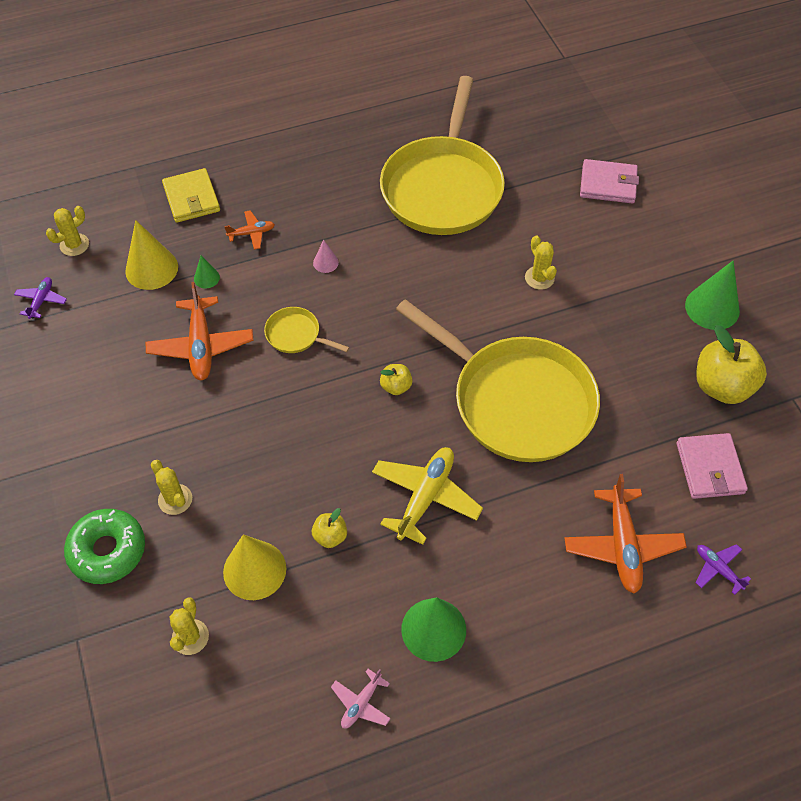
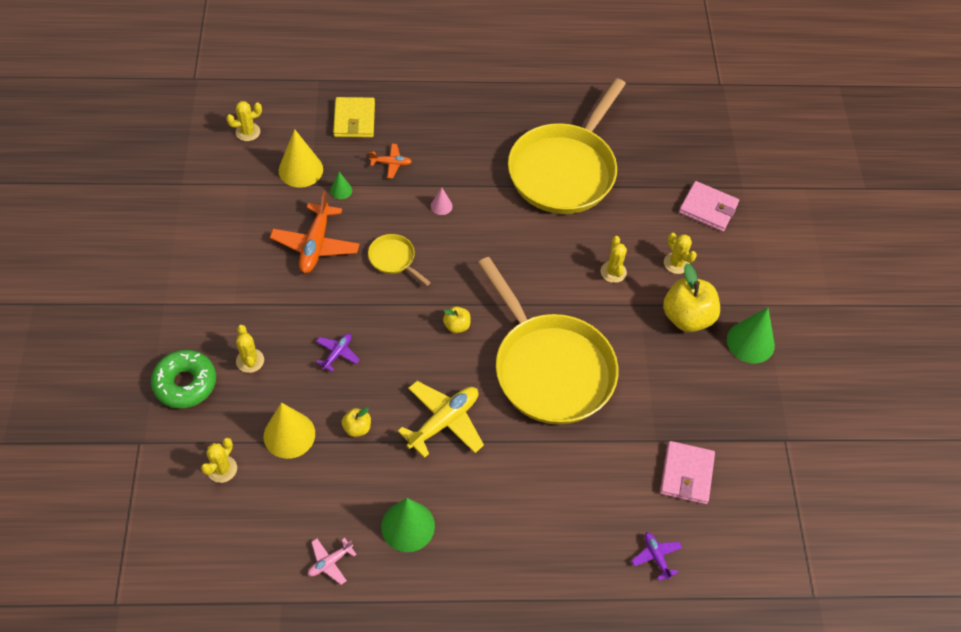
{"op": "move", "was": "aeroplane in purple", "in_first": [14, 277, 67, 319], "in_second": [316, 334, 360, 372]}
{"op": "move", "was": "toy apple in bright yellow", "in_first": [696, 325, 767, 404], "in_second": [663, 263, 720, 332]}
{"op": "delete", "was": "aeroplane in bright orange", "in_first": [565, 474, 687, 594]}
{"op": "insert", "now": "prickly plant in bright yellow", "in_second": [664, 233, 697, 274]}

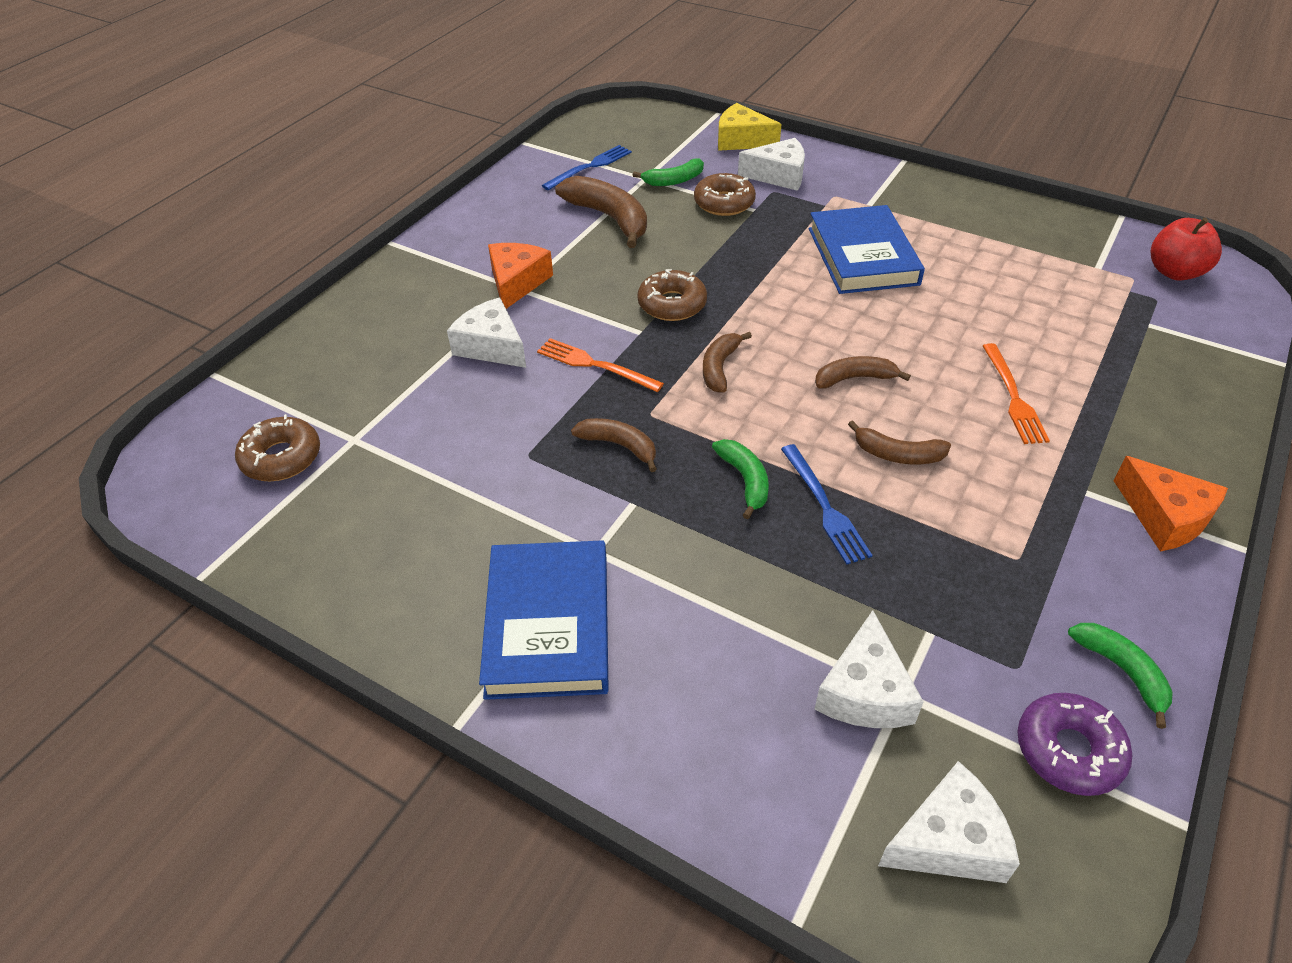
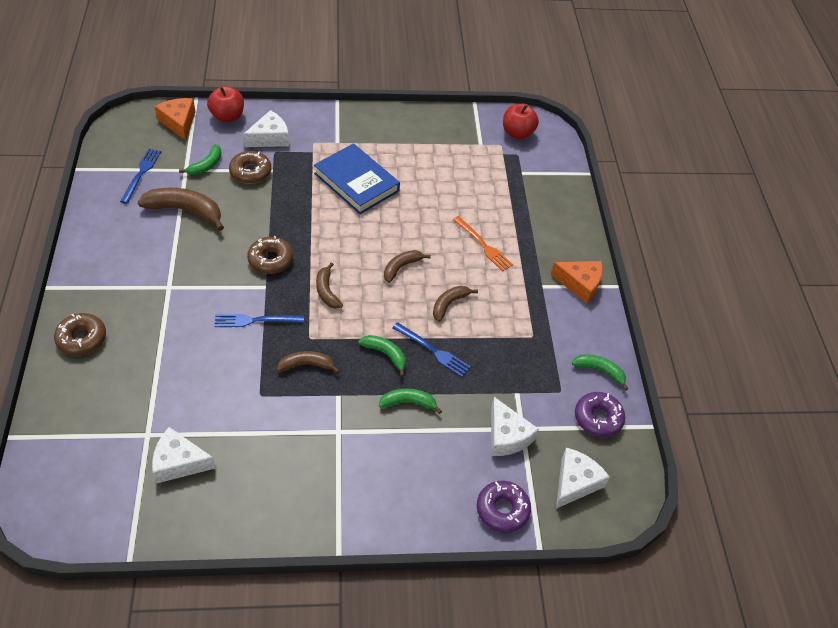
{"op": "replace", "was": "cheese in bright yellow", "now": "toy apple in scarlet", "in_first": [718, 103, 782, 151], "in_second": [207, 86, 244, 122]}
{"op": "move", "was": "cheese in bright orange", "in_first": [488, 243, 553, 309], "in_second": [155, 98, 195, 140]}
{"op": "move", "was": "cheese in pure white", "in_first": [447, 298, 526, 368], "in_second": [152, 427, 216, 483]}
{"op": "recolor", "was": "dinner fork in bright orange", "now": "dinner fork in cobalt", "in_first": [537, 338, 664, 392], "in_second": [214, 314, 304, 327]}
{"op": "move", "was": "doughnut in dark brown", "in_first": [235, 414, 320, 481], "in_second": [54, 313, 106, 356]}
{"op": "rotate", "was": "toy banana in dark brown", "in_first": [848, 420, 951, 464], "in_second": [433, 286, 478, 322], "clockwise": 150}
{"op": "delete", "was": "hardback in cobalt", "in_first": [479, 540, 609, 700]}
{"op": "insert", "now": "toy banana in emerald", "in_second": [379, 388, 442, 414]}
{"op": "insert", "now": "doughnut in purple", "in_second": [477, 481, 531, 533]}

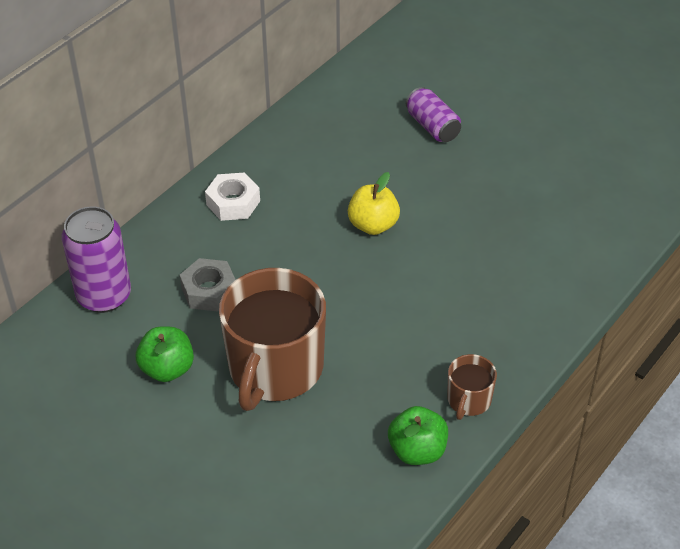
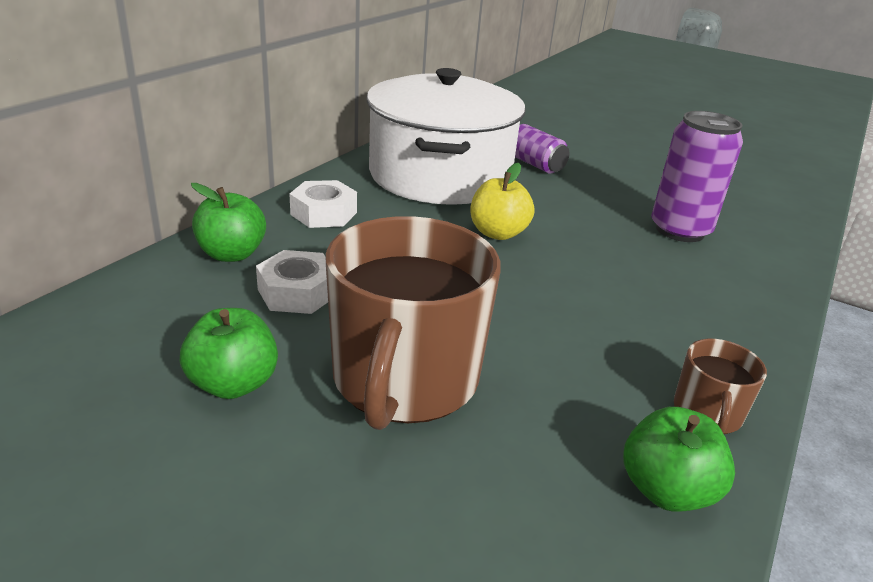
{"op": "move", "was": "can in purple", "in_first": [62, 206, 131, 313], "in_second": [651, 111, 743, 242]}
{"op": "recolor", "was": "hexagon nut in ash-grey", "now": "hexagon nut in pure white", "in_first": [180, 258, 236, 311], "in_second": [256, 250, 328, 314]}
{"op": "insert", "now": "stockpot in pure white", "in_second": [366, 68, 526, 205]}
{"op": "insert", "now": "toy apple in emerald", "in_second": [191, 183, 266, 262]}

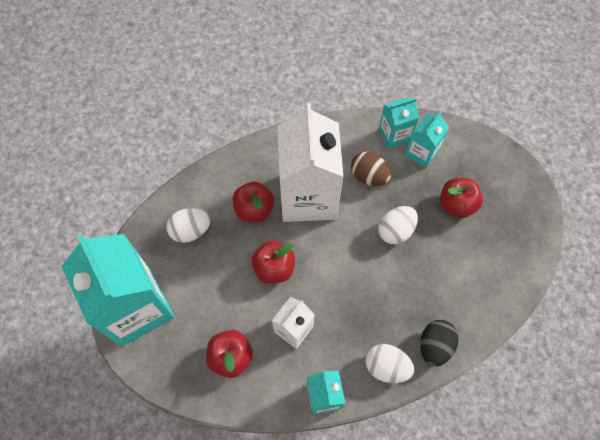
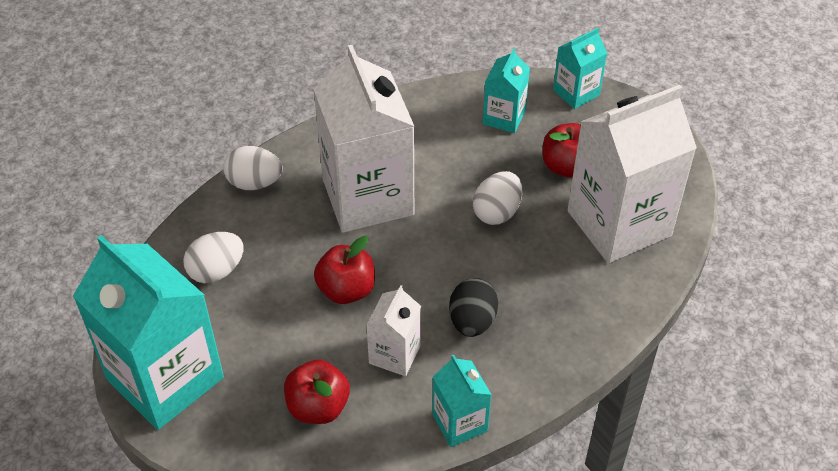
{"op": "move", "was": "juice carton in turquoise", "in_first": [379, 97, 419, 149], "in_second": [553, 28, 607, 109]}
{"op": "delete", "was": "toy egg in dark brown", "in_first": [351, 151, 391, 186]}
{"op": "delete", "was": "toy apple in scarlet", "in_first": [233, 181, 274, 222]}
{"op": "move", "was": "toy egg in ebony", "in_first": [420, 320, 458, 367], "in_second": [449, 278, 498, 337]}
{"op": "move", "was": "toy egg in pure white", "in_first": [365, 344, 414, 383], "in_second": [223, 146, 283, 190]}
{"op": "insert", "now": "juice carton in pure white", "in_second": [568, 85, 697, 263]}

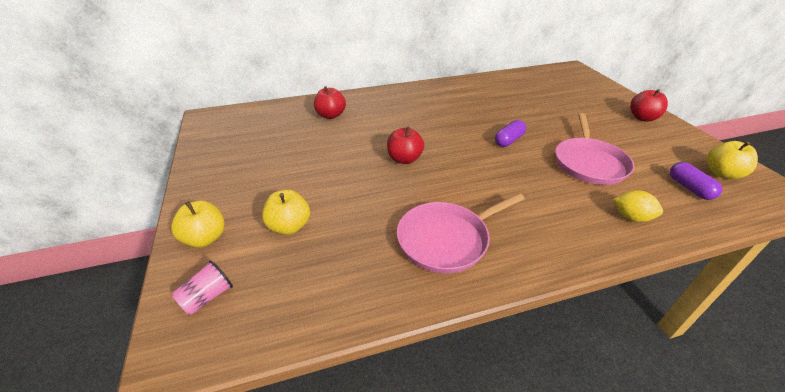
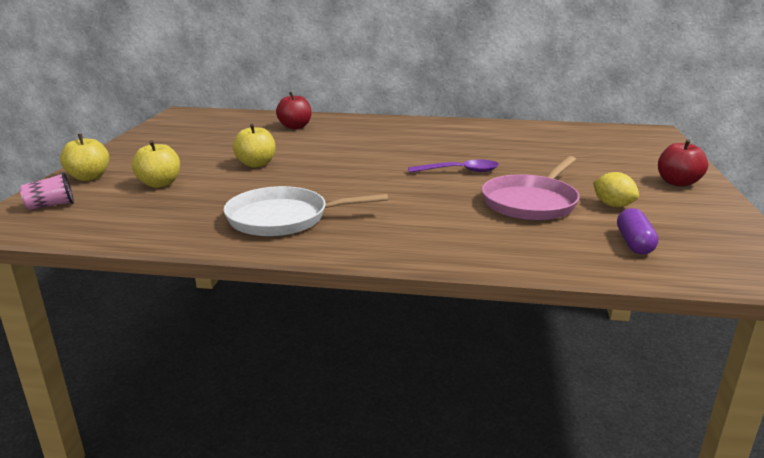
{"op": "replace", "was": "capsule in purple", "now": "spoon in purple", "in_first": [495, 120, 526, 147], "in_second": [408, 159, 499, 173]}
{"op": "delete", "was": "toy apple in scarlet", "in_first": [387, 127, 424, 164]}
{"op": "move", "was": "toy apple in bright yellow", "in_first": [707, 141, 758, 179], "in_second": [233, 124, 275, 168]}
{"op": "move", "was": "toy lemon in bright yellow", "in_first": [612, 190, 663, 222], "in_second": [593, 172, 639, 207]}
{"op": "recolor", "was": "frying pan in pink", "now": "frying pan in pure white", "in_first": [397, 193, 525, 273], "in_second": [223, 186, 388, 236]}

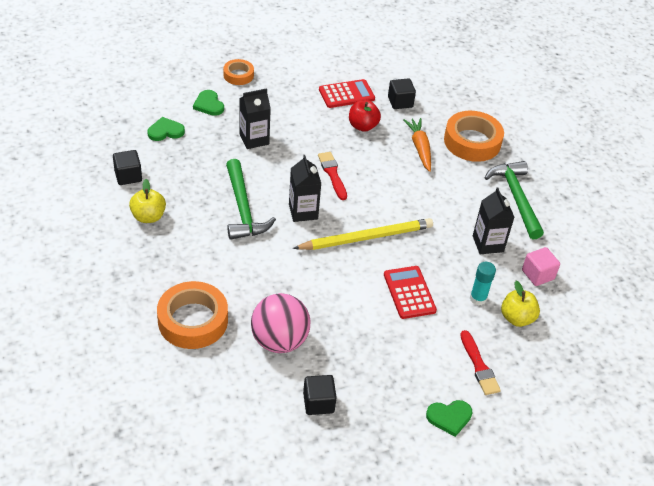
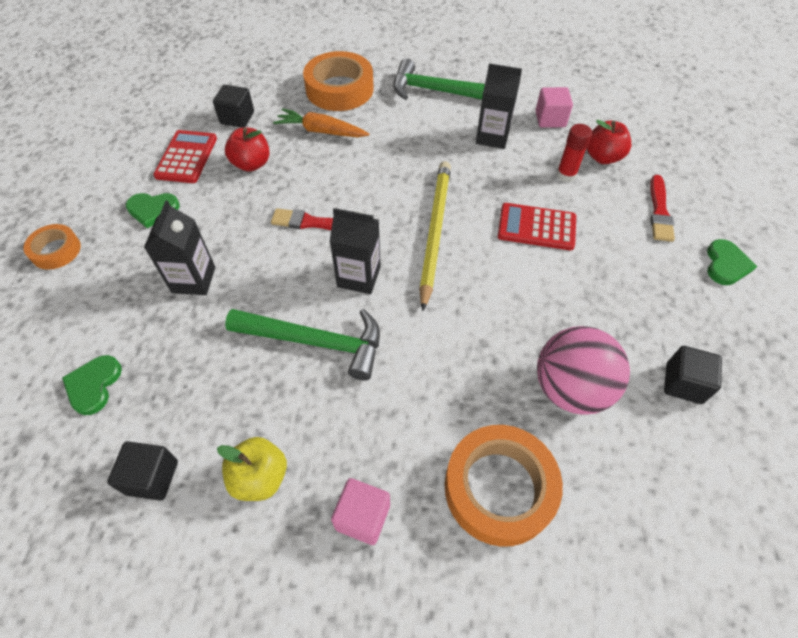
{"op": "move", "was": "heart in emerald", "in_first": [193, 90, 224, 116], "in_second": [126, 193, 179, 228]}
{"op": "recolor", "was": "glue stick in turquoise", "now": "glue stick in scarlet", "in_first": [470, 262, 496, 306], "in_second": [556, 124, 592, 182]}
{"op": "recolor", "was": "toy apple in bright yellow", "now": "toy apple in scarlet", "in_first": [501, 281, 540, 327], "in_second": [587, 120, 631, 164]}
{"op": "rotate", "was": "paintbrush in scarlet", "in_first": [460, 330, 501, 395], "in_second": [650, 175, 675, 242], "clockwise": 90}
{"op": "insert", "now": "block in pink", "in_second": [331, 478, 390, 545]}

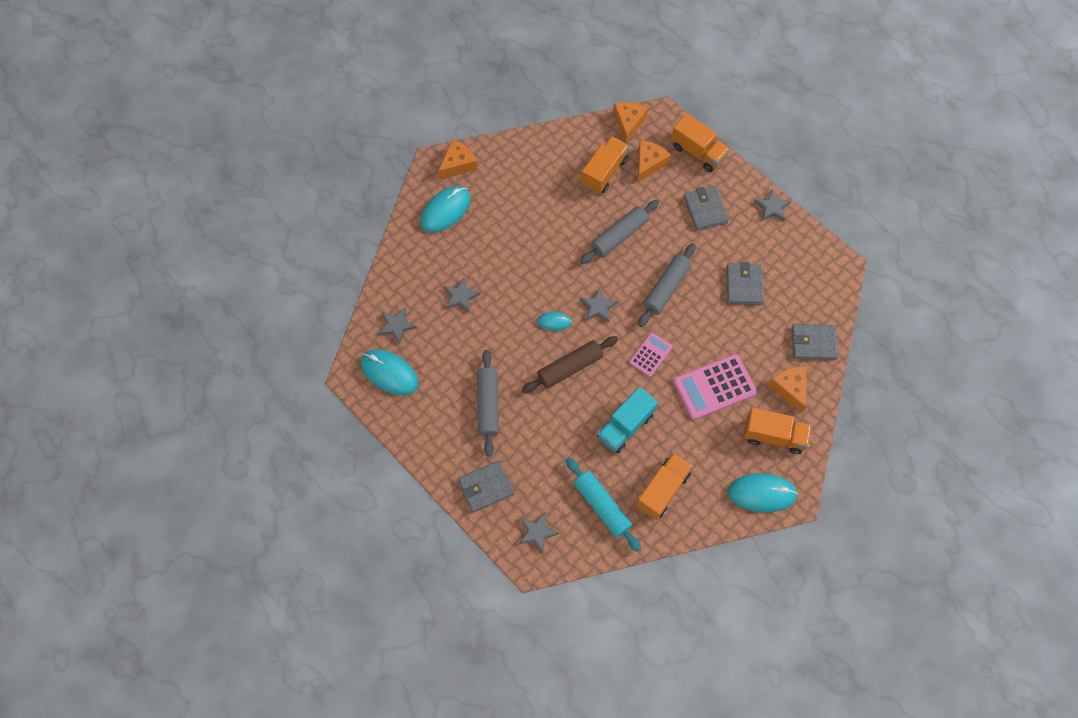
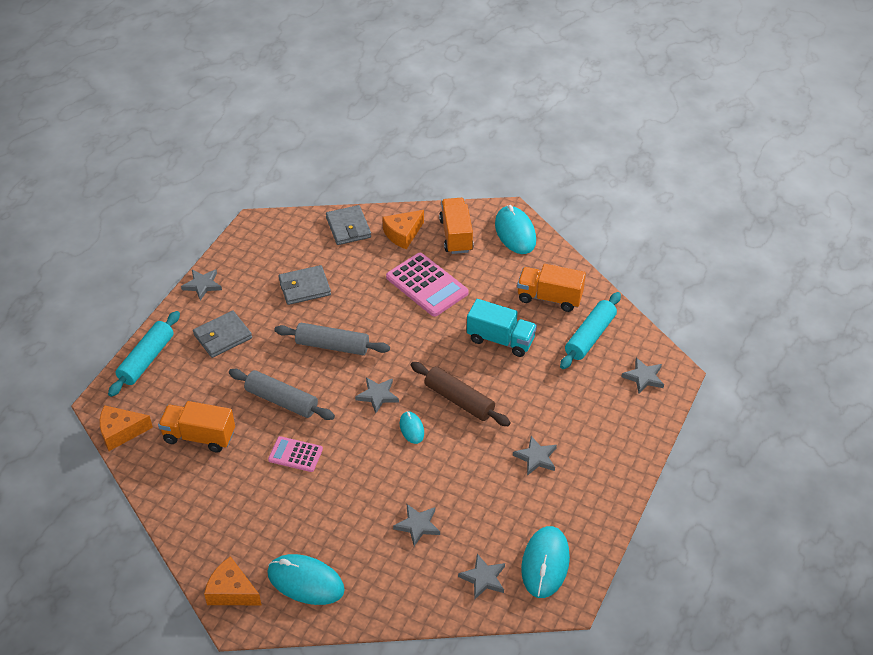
{"op": "replace", "was": "lorry in bright orange", "now": "dough roller in turquoise", "in_first": [671, 113, 730, 172], "in_second": [108, 311, 180, 397]}
{"op": "delete", "was": "cheese in bright orange", "in_first": [637, 140, 671, 183]}
{"op": "move", "was": "pocket calculator in pink", "in_first": [629, 332, 673, 377], "in_second": [268, 436, 323, 472]}
{"op": "replace", "was": "dough roller in ash-grey", "now": "star in ash-grey", "in_first": [477, 350, 499, 457], "in_second": [513, 436, 557, 476]}
{"op": "delete", "was": "wallet in ash-grey", "in_first": [458, 460, 514, 512]}

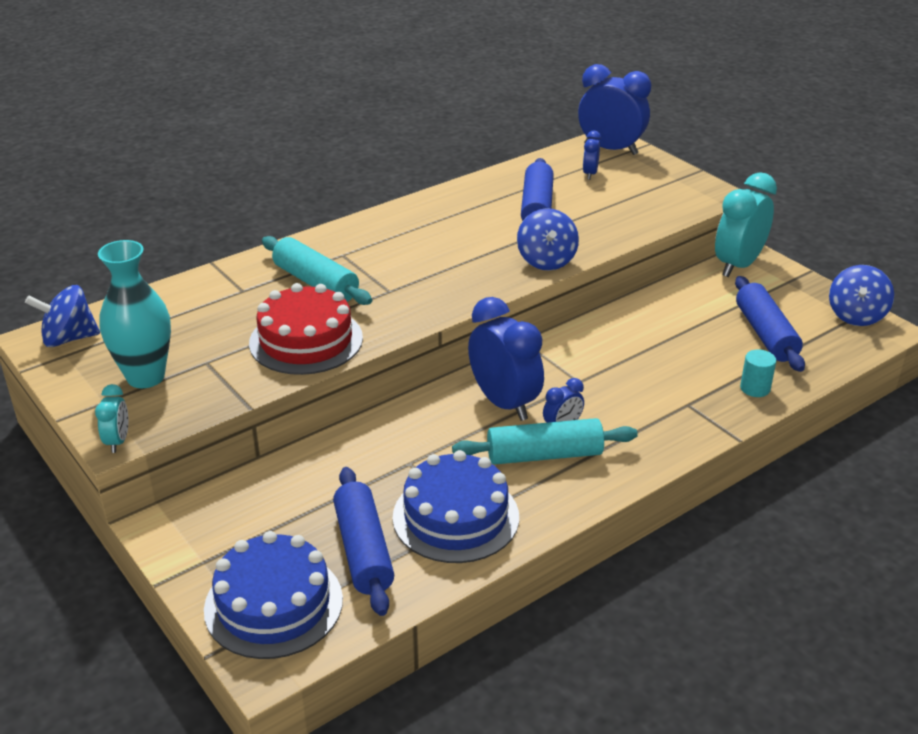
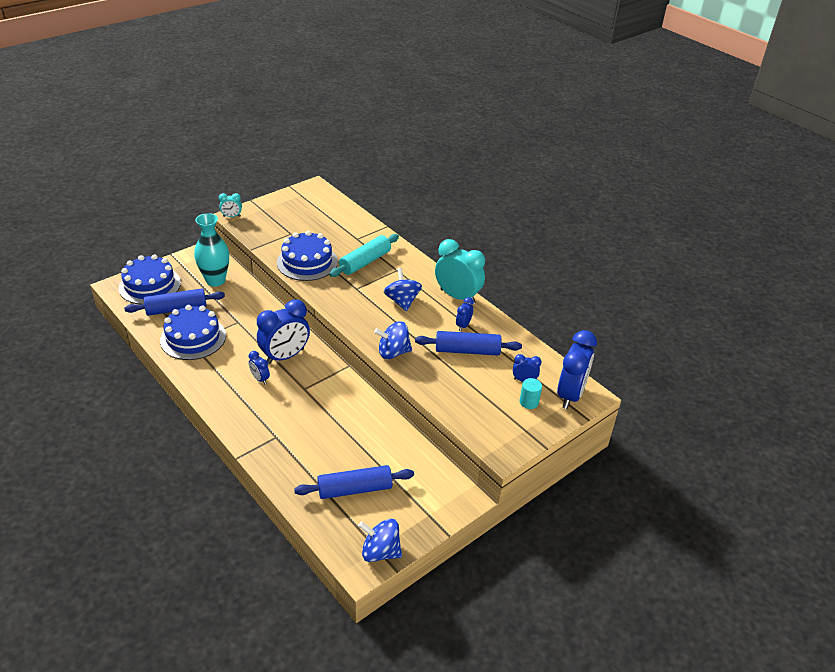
{"op": "move", "was": "clock in turquoise", "in_first": [715, 172, 777, 277], "in_second": [435, 239, 485, 304]}
{"op": "move", "was": "tall vase in turquoise", "in_first": [98, 240, 171, 388], "in_second": [194, 213, 229, 287]}
{"op": "recolor", "was": "gateau in scarlet", "now": "gateau in cobalt", "in_first": [249, 283, 363, 375], "in_second": [277, 231, 338, 281]}
{"op": "move", "was": "whirligig in cobalt", "in_first": [25, 285, 100, 347], "in_second": [384, 268, 422, 311]}
{"op": "move", "was": "cylinder in turquoise", "in_first": [740, 349, 776, 397], "in_second": [519, 378, 542, 409]}
{"op": "delete", "was": "dough roller in turquoise", "in_first": [452, 418, 638, 465]}
{"op": "insert", "now": "clock in cobalt", "in_second": [456, 297, 474, 331]}

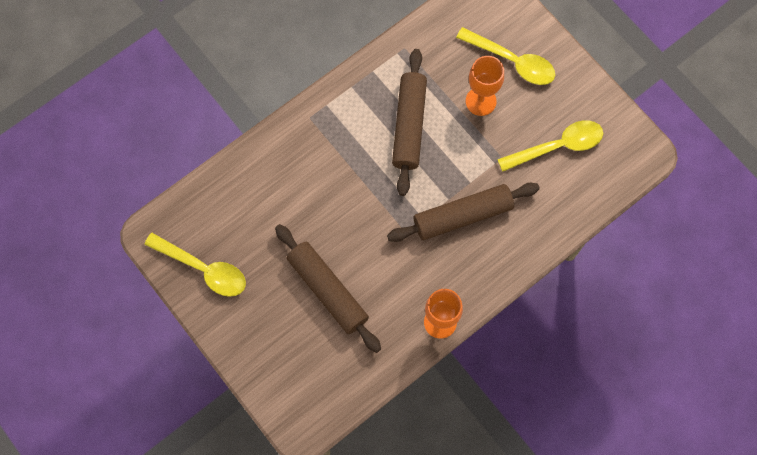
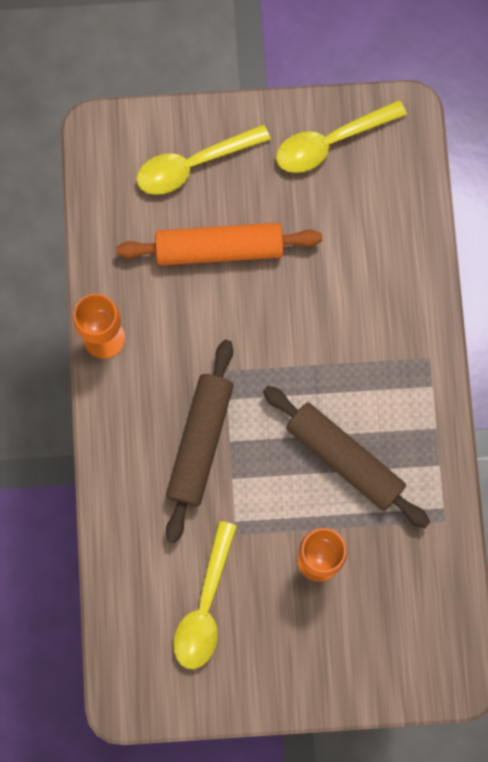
{"op": "move", "was": "spoon in bright yellow", "in_first": [456, 27, 555, 85], "in_second": [137, 124, 271, 195]}
{"op": "recolor", "was": "dough roller in dark brown", "now": "dough roller in bright orange", "in_first": [275, 224, 381, 353], "in_second": [116, 223, 322, 265]}

